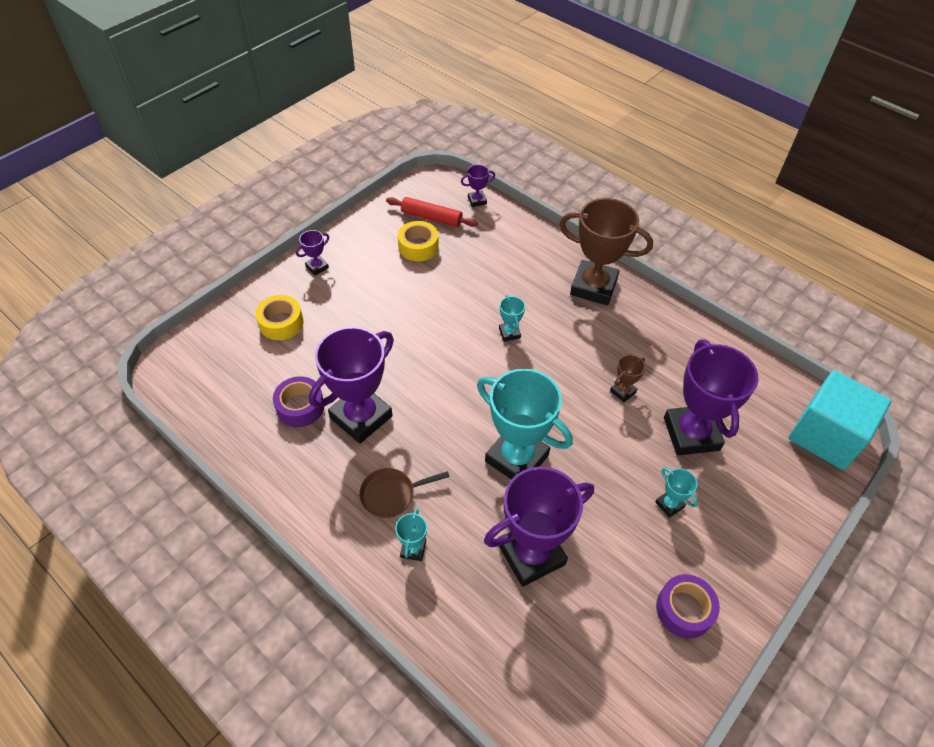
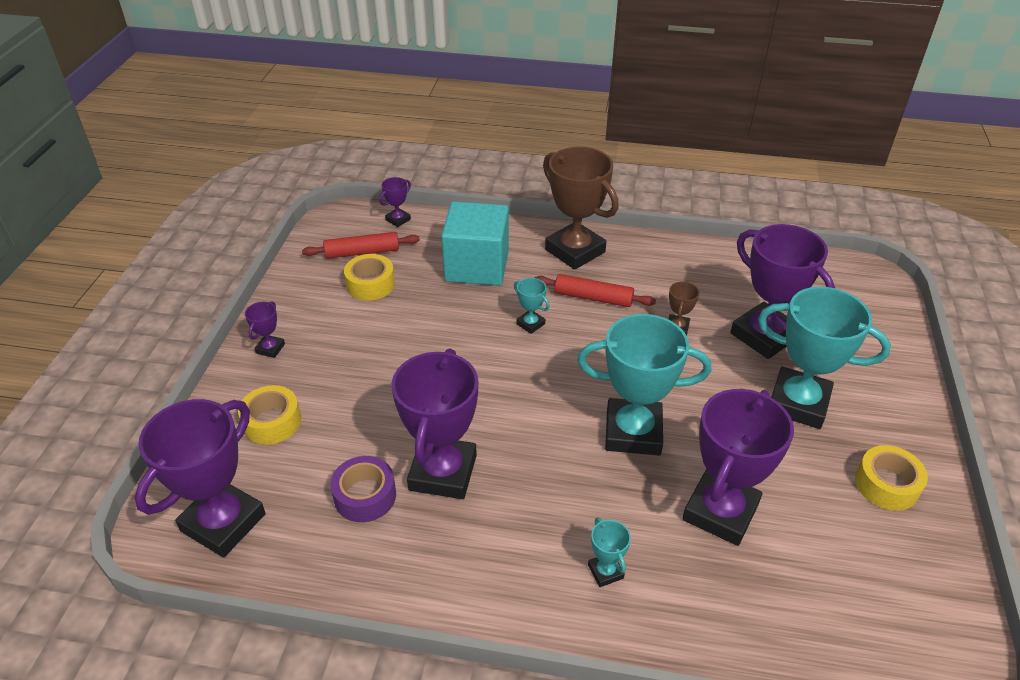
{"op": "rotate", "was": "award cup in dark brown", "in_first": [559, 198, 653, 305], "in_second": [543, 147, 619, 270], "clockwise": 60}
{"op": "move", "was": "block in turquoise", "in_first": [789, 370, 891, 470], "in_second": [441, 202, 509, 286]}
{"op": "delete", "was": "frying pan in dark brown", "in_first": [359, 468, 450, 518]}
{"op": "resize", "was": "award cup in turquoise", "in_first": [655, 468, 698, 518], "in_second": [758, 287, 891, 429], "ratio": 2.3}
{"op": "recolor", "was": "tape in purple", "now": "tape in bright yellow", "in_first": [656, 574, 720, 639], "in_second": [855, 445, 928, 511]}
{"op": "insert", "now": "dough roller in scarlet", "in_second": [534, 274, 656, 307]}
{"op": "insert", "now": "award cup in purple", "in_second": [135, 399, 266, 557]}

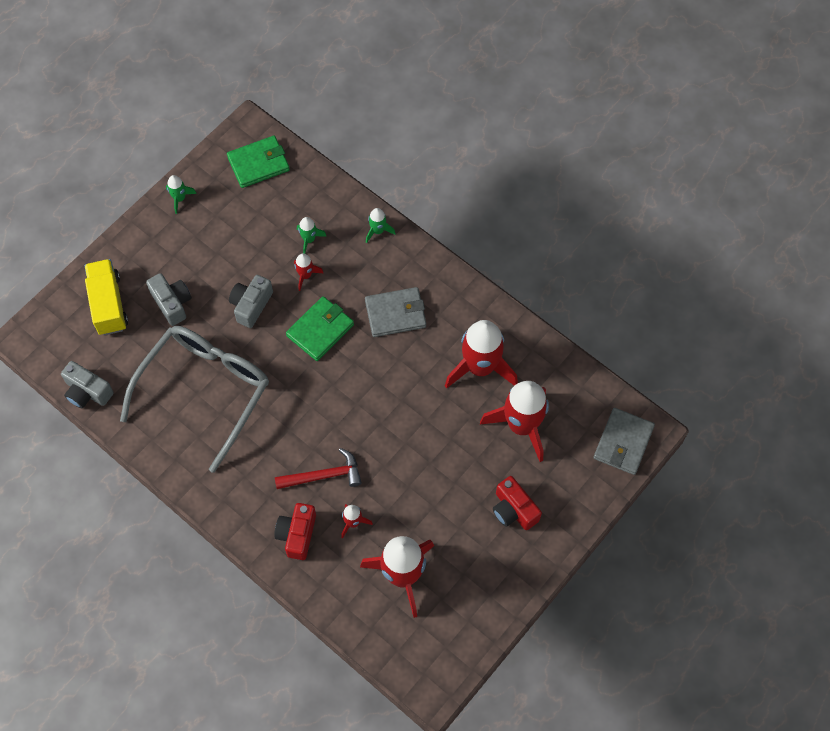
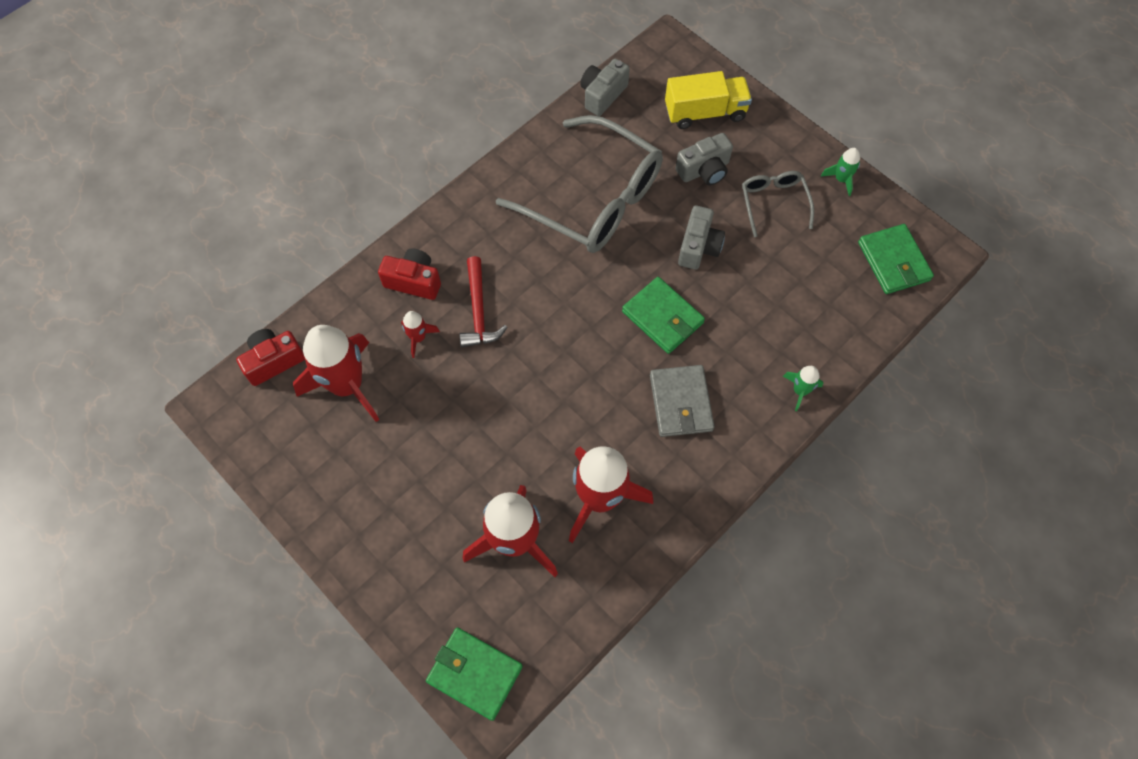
{"op": "delete", "was": "rocket in emerald", "in_first": [297, 217, 327, 254]}
{"op": "delete", "was": "rocket in scarlet", "in_first": [294, 253, 323, 291]}
{"op": "rotate", "was": "camera in ash-grey", "in_first": [229, 275, 273, 328], "in_second": [678, 206, 725, 270], "clockwise": 75}
{"op": "recolor", "was": "wallet in ash-grey", "now": "wallet in emerald", "in_first": [593, 408, 655, 475], "in_second": [426, 627, 523, 721]}
{"op": "move", "was": "camera in scarlet", "in_first": [493, 476, 542, 530], "in_second": [236, 329, 305, 386]}
{"op": "insert", "now": "glasses in ash-grey", "in_second": [742, 171, 814, 237]}

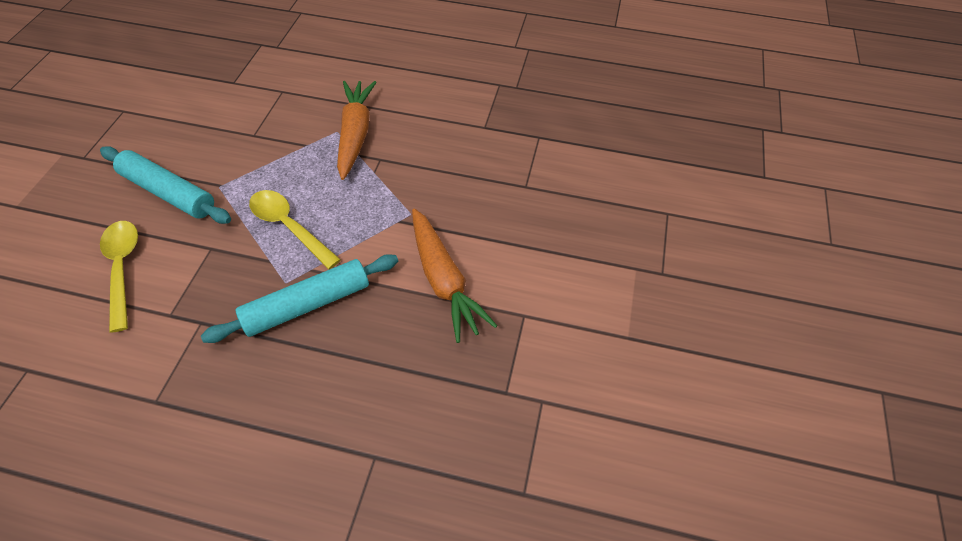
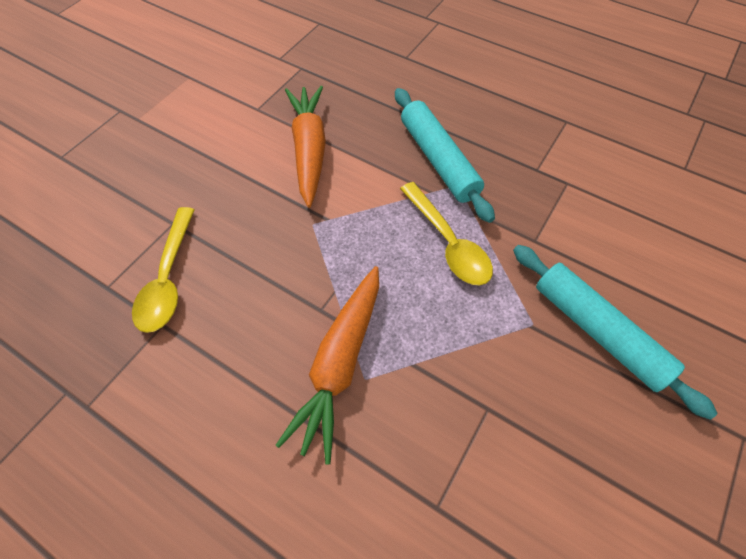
{"op": "move", "was": "spoon in bright yellow", "in_first": [100, 221, 138, 333], "in_second": [132, 207, 195, 333]}
{"op": "rotate", "was": "dough roller in turquoise", "in_first": [201, 254, 398, 343], "in_second": [395, 88, 495, 223], "clockwise": 75}

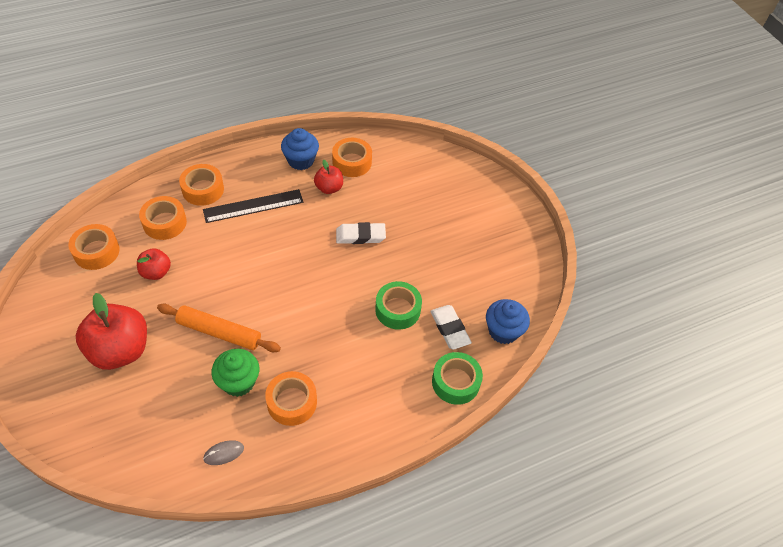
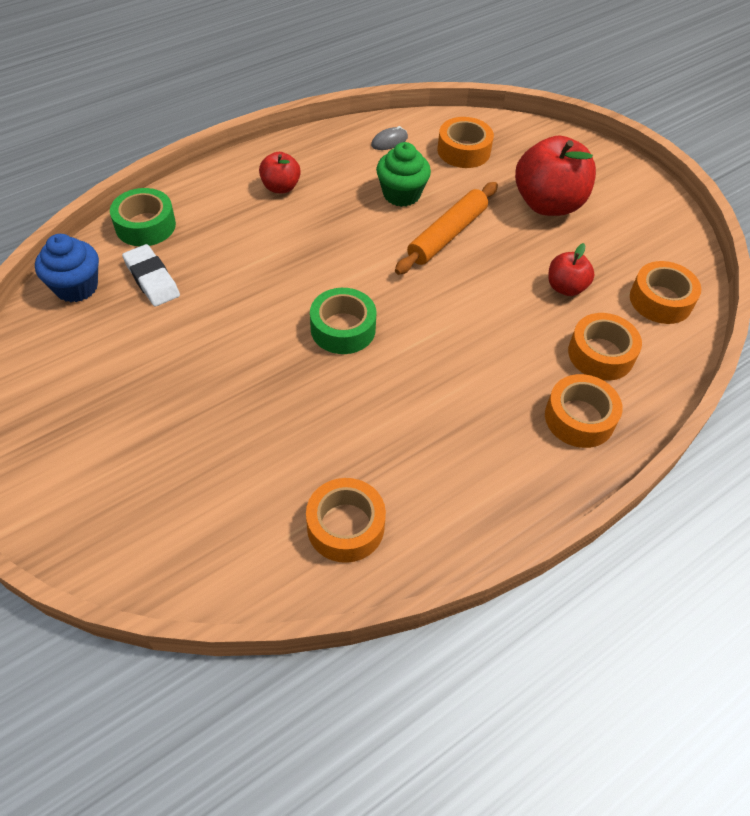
{"op": "delete", "was": "cupcake in cobalt", "in_first": [281, 128, 319, 170]}
{"op": "move", "was": "toy apple in scarlet", "in_first": [314, 160, 343, 194], "in_second": [259, 152, 301, 193]}
{"op": "delete", "was": "ruler in ebony", "in_first": [203, 189, 303, 223]}
{"op": "delete", "was": "pencil eraser in pure white", "in_first": [336, 222, 386, 244]}
{"op": "move", "was": "tape in emerald", "in_first": [375, 281, 422, 330], "in_second": [310, 288, 376, 354]}
{"op": "rotate", "was": "dough roller in bright orange", "in_first": [157, 304, 281, 352], "in_second": [395, 182, 498, 275], "clockwise": -60}
{"op": "move", "was": "tape in bright orange", "in_first": [265, 371, 317, 426], "in_second": [437, 117, 494, 168]}

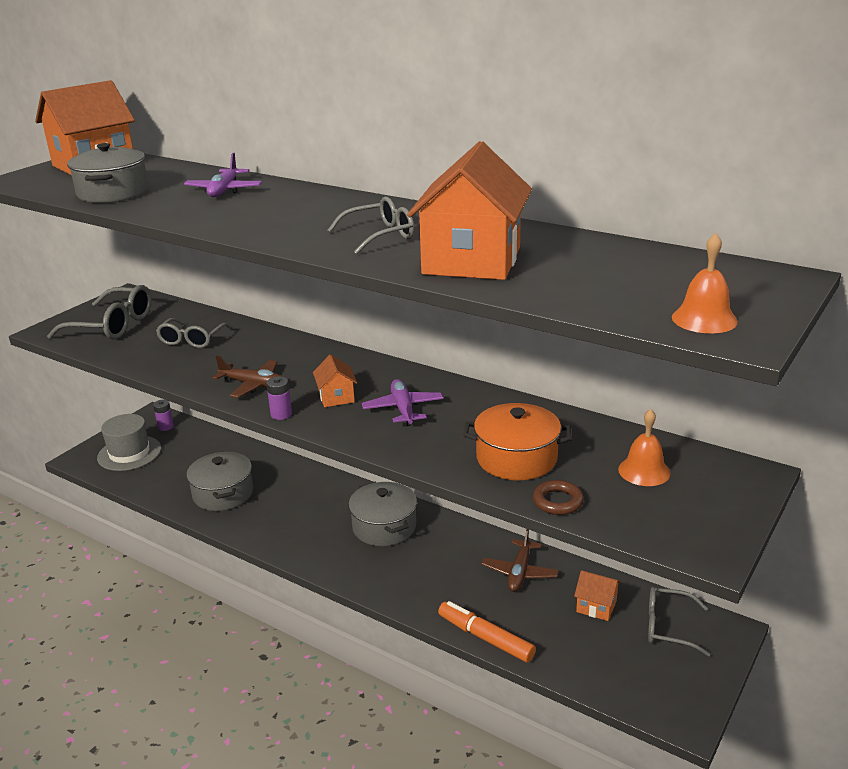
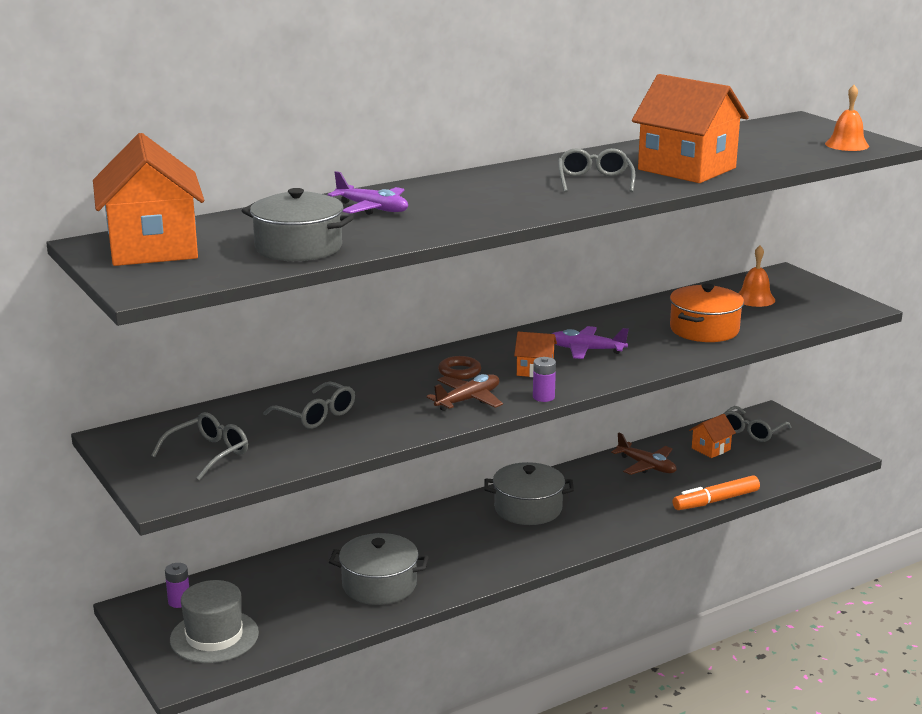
{"op": "resize", "was": "glasses in ash-grey", "in_first": [47, 285, 152, 339], "in_second": [151, 412, 248, 480], "ratio": 0.66}
{"op": "move", "was": "hoop in dark brown", "in_first": [533, 480, 584, 515], "in_second": [438, 356, 481, 380]}

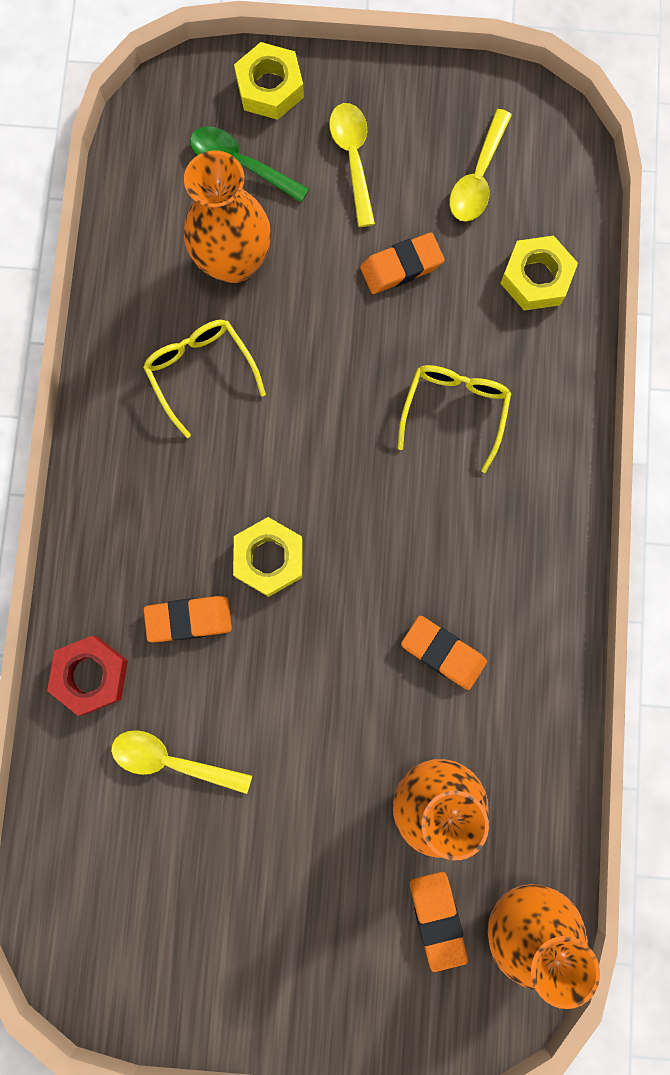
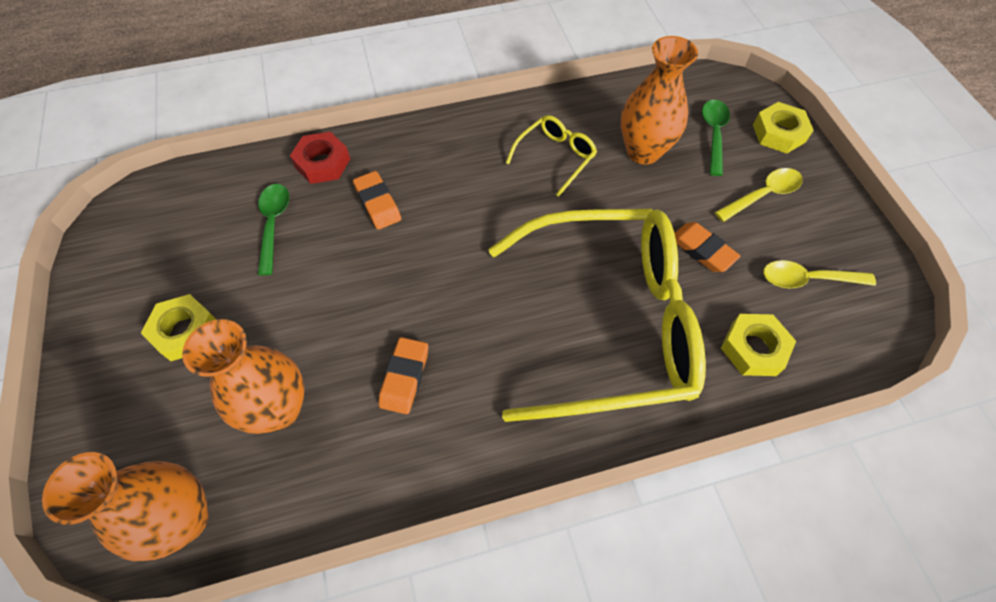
{"op": "resize", "was": "glasses in bright yellow", "in_first": [398, 365, 511, 473], "in_second": [488, 209, 706, 422], "ratio": 2.43}
{"op": "move", "was": "hexagon nut in bright yellow", "in_first": [233, 517, 303, 597], "in_second": [141, 294, 216, 361]}
{"op": "recolor", "was": "spoon in bright yellow", "now": "spoon in emerald", "in_first": [111, 730, 252, 794], "in_second": [258, 184, 289, 275]}
{"op": "delete", "was": "pencil eraser in bright orange", "in_first": [410, 872, 468, 972]}

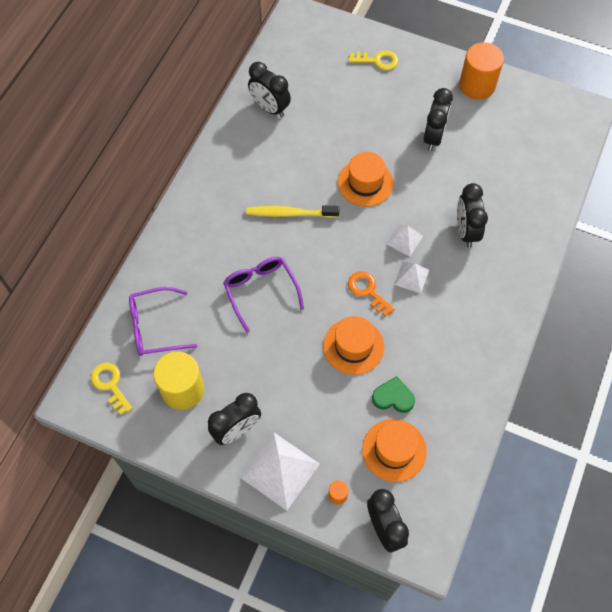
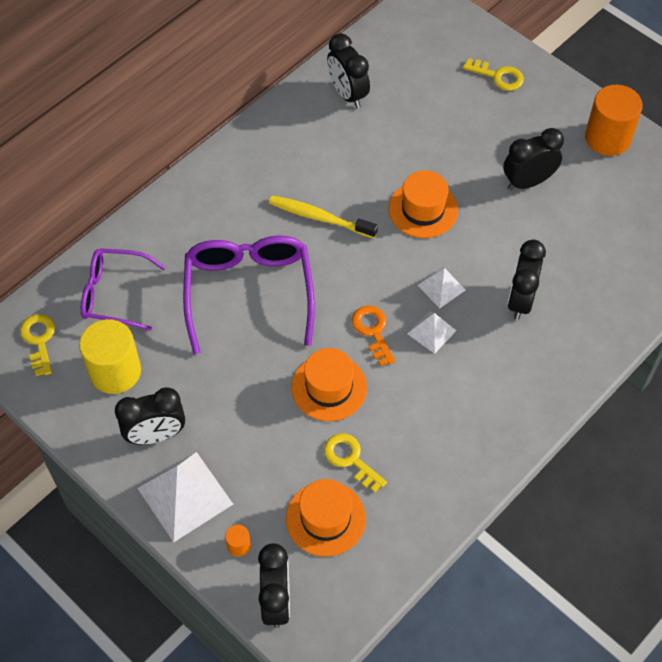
{"op": "rotate", "was": "clock in ebony", "in_first": [424, 88, 453, 151], "in_second": [503, 128, 564, 190], "clockwise": -150}
{"op": "resize", "was": "glasses in purple", "in_first": [223, 257, 304, 333], "in_second": [183, 236, 315, 354], "ratio": 1.52}
{"op": "replace", "was": "heart in emerald", "now": "latchkey in bright yellow", "in_first": [372, 376, 415, 413], "in_second": [324, 433, 387, 493]}

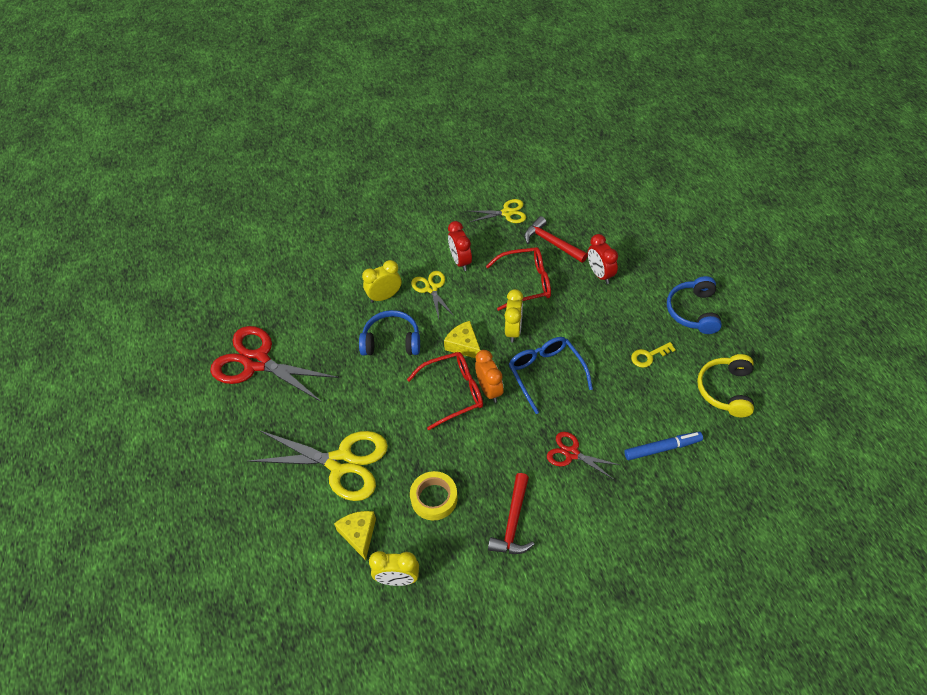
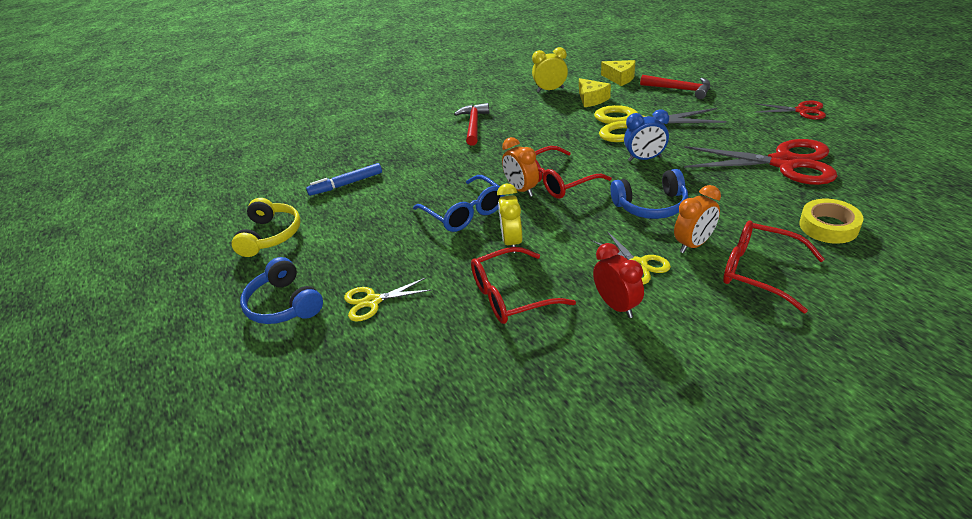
{"op": "move", "was": "pair of scissors in bright yellow", "in_first": [469, 199, 526, 223], "in_second": [344, 277, 432, 322]}
{"op": "move", "was": "hammer in scarlet", "in_first": [524, 216, 588, 263], "in_second": [640, 75, 710, 99]}
{"op": "delete", "was": "clock in scarlet", "in_first": [588, 234, 618, 284]}
{"op": "recolor", "was": "clock in bright yellow", "now": "clock in bright orange", "in_first": [362, 260, 401, 303], "in_second": [674, 185, 721, 253]}
{"op": "rotate", "was": "over-ear headphones in cobalt", "in_first": [667, 276, 722, 334], "in_second": [240, 257, 323, 324], "clockwise": 150}
{"op": "move", "was": "cheese in bright yellow", "in_first": [444, 321, 480, 358], "in_second": [601, 60, 635, 86]}
{"op": "delete", "was": "latchkey in bright yellow", "in_first": [631, 342, 676, 368]}
{"op": "move", "was": "pair of scissors in scarlet", "in_first": [547, 432, 620, 479], "in_second": [754, 101, 826, 120]}
{"op": "move", "was": "tape in bright yellow", "in_first": [410, 471, 458, 520], "in_second": [799, 199, 863, 244]}
{"op": "insert", "now": "clock in cobalt", "in_second": [624, 110, 669, 162]}
{"op": "insert", "now": "glasses in scarlet", "in_second": [723, 220, 825, 313]}

